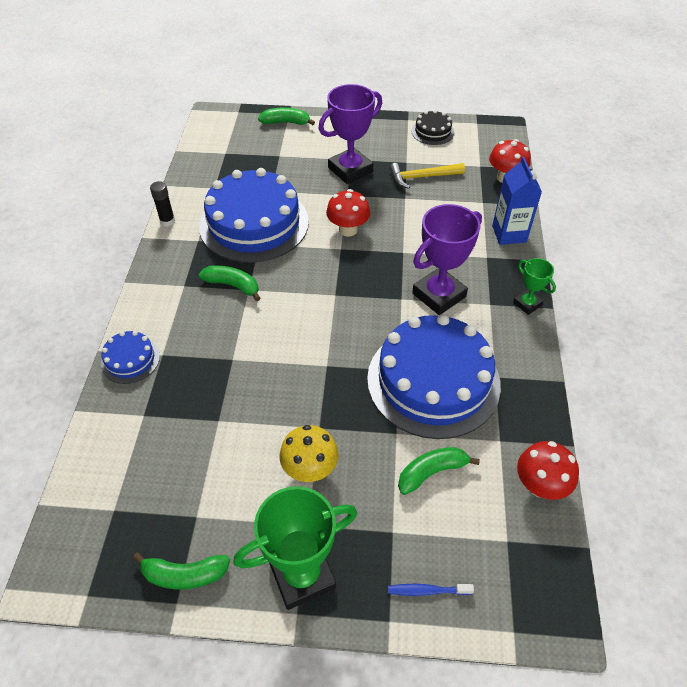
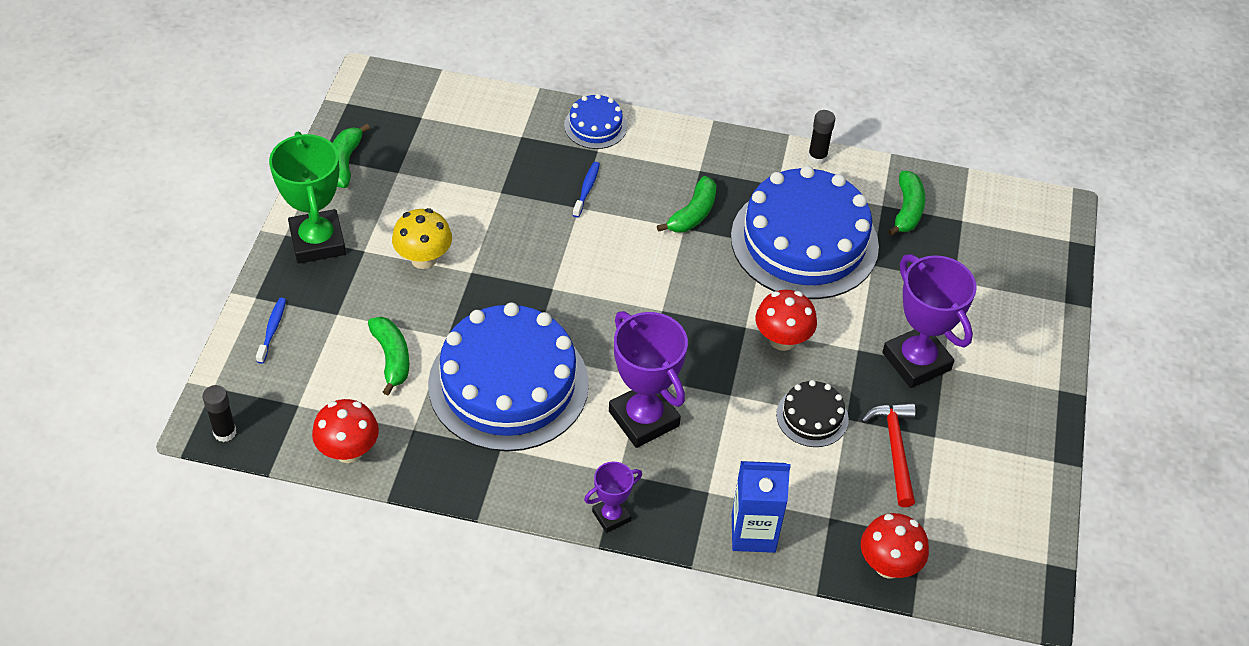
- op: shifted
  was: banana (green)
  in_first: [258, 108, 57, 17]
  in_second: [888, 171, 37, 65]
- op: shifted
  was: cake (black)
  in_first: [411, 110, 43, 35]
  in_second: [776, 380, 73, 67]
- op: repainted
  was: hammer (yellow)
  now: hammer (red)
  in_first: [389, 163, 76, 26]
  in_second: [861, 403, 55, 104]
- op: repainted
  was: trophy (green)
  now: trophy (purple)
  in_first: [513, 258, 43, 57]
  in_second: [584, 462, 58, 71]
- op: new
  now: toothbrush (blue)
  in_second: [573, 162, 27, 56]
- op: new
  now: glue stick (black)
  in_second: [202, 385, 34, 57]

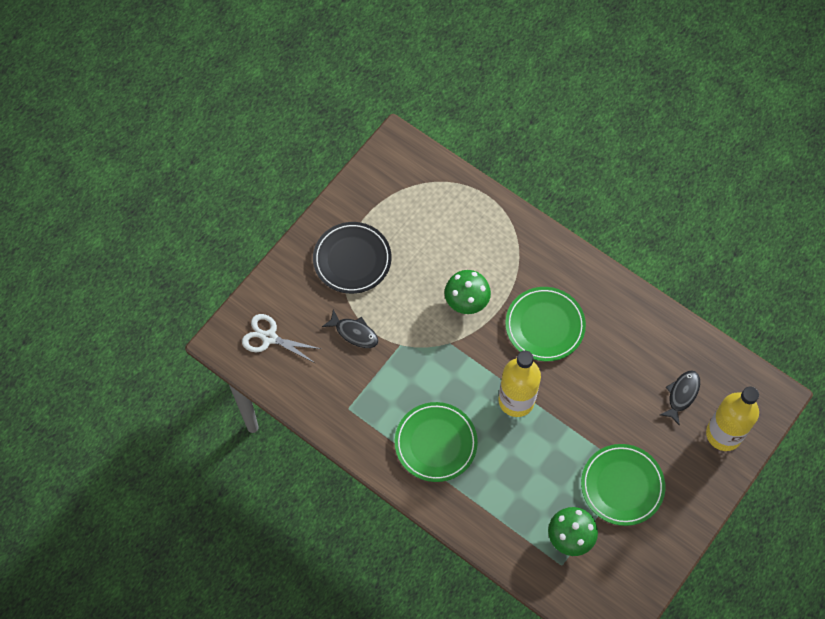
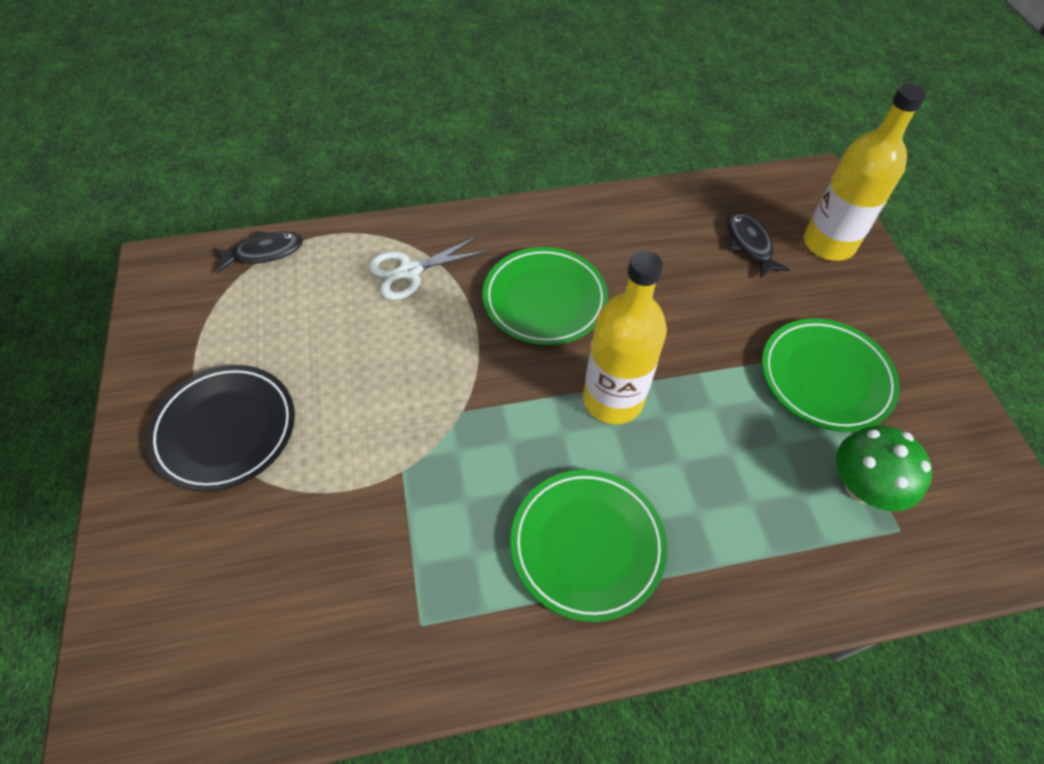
- op: gone
  was: mushroom (green)
  in_first: [444, 270, 47, 44]
- op: shifted
  was: fish (black)
  in_first: [322, 310, 56, 38]
  in_second: [213, 231, 90, 42]
- op: shifted
  was: scissors (white)
  in_first: [242, 314, 79, 49]
  in_second: [368, 236, 121, 64]

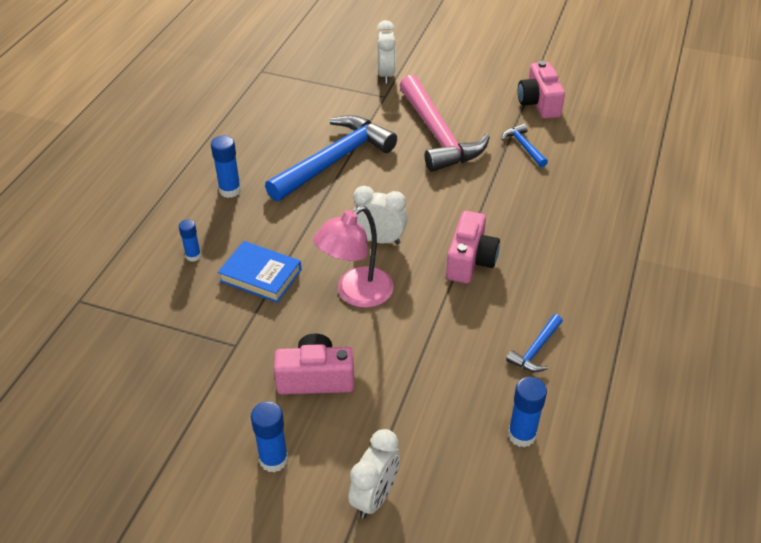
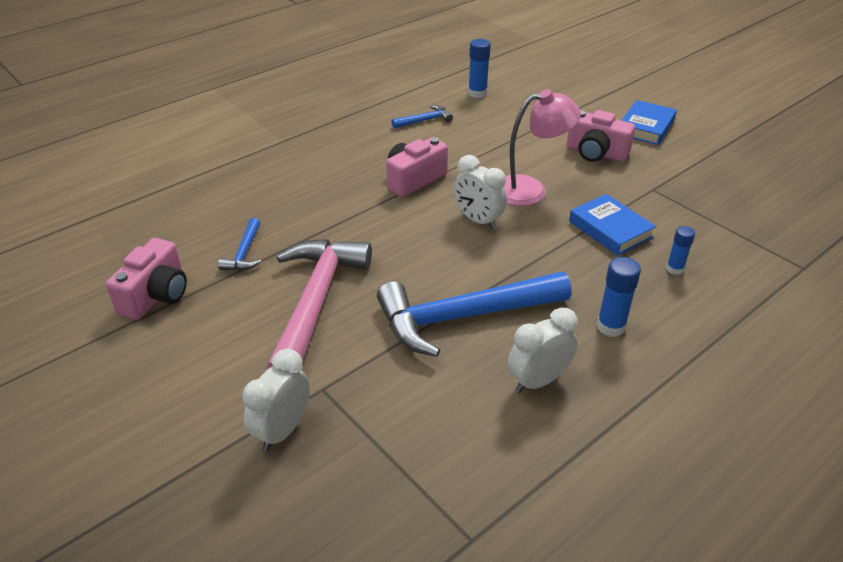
- op: swapped
  was: glue stick (blue)
  now: book (blue)
  in_first: [251, 402, 37, 71]
  in_second: [621, 100, 56, 45]
- op: shifted
  was: clock (white)
  in_first: [348, 429, 52, 90]
  in_second: [508, 308, 70, 85]

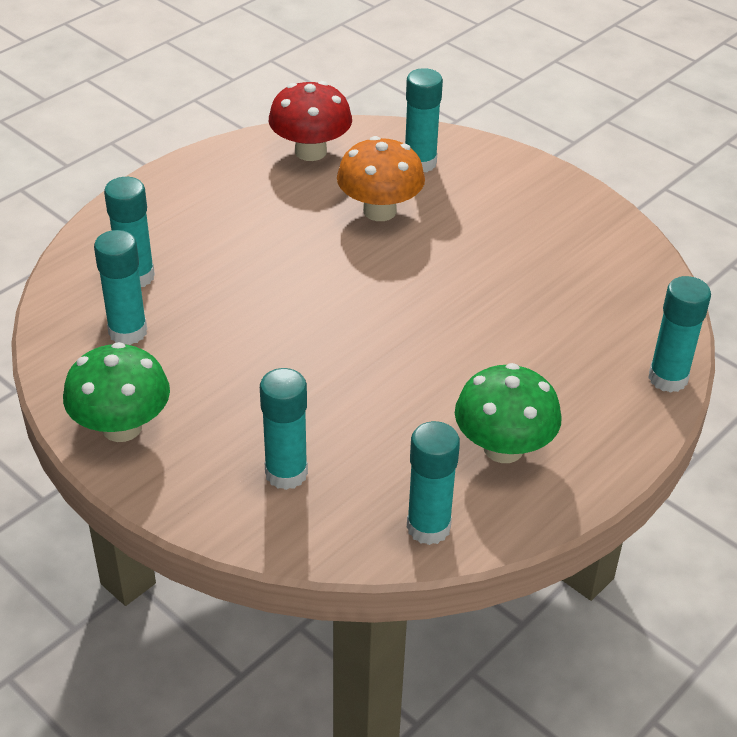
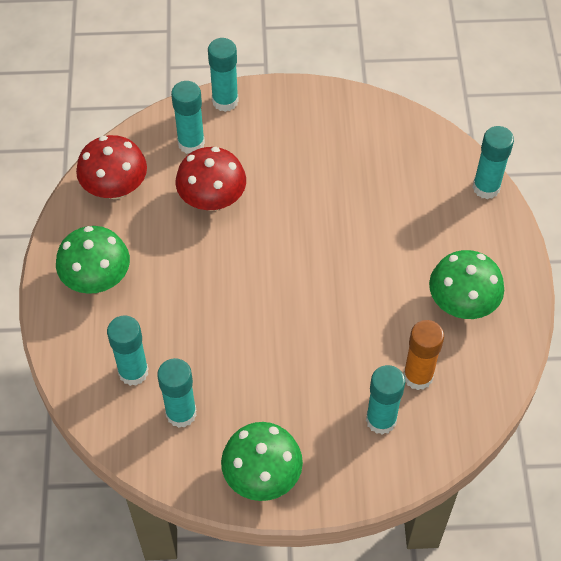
- op: repainted
  was: mushroom (orange)
  now: mushroom (red)
  in_first: [337, 136, 88, 85]
  in_second: [176, 147, 70, 64]
- op: shifted
  was: glue stick (turquoise)
  in_first: [407, 421, 53, 124]
  in_second: [208, 38, 31, 74]
- op: new
  now: mushroom (green)
  in_second: [56, 226, 74, 68]
- op: new
  now: glue stick (orange)
  in_second: [403, 320, 41, 70]

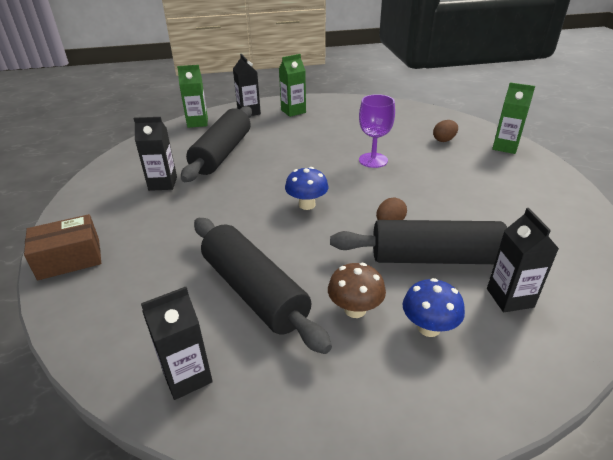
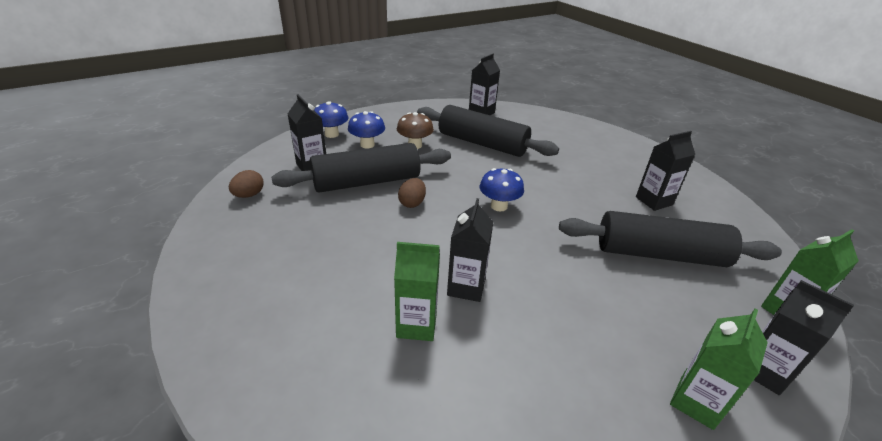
- op: shifted
  was: carton (green)
  in_first: [492, 82, 43, 72]
  in_second: [394, 242, 46, 99]
- op: swapped
  was: goblet (purple)
  now: carton (black)
  in_first: [359, 94, 36, 74]
  in_second: [447, 198, 46, 104]
- op: rotated
  was: rolling pin (black)
  in_first: [181, 106, 71, 76]
  in_second: [559, 211, 223, 56]
  clockwise: -75
- op: shifted
  was: egg (brown)
  in_first: [433, 120, 25, 22]
  in_second: [229, 170, 35, 28]
- op: gone
  was: box (brown)
  in_first: [24, 214, 77, 66]
- op: new
  now: mushroom (blue)
  in_second: [314, 101, 35, 37]

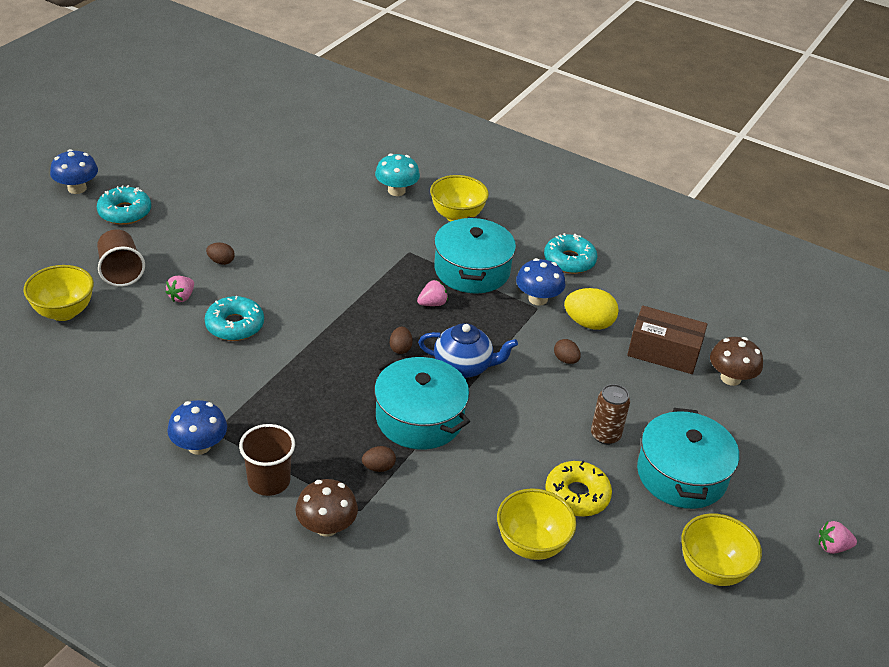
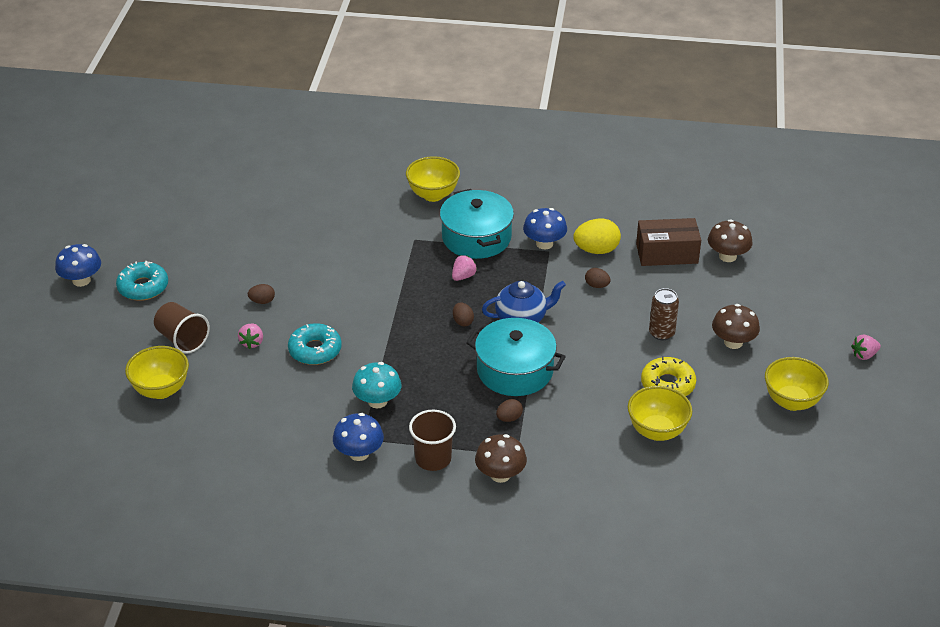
- op: shifted
  was: mushroom (turquoise)
  in_first: [375, 154, 45, 42]
  in_second: [352, 362, 49, 46]
- op: gone
  was: donut (turquoise)
  in_first: [544, 233, 53, 41]
- op: swapped
  was: pot (turquoise)
  now: mushroom (brown)
  in_first: [637, 408, 102, 101]
  in_second: [712, 304, 48, 45]

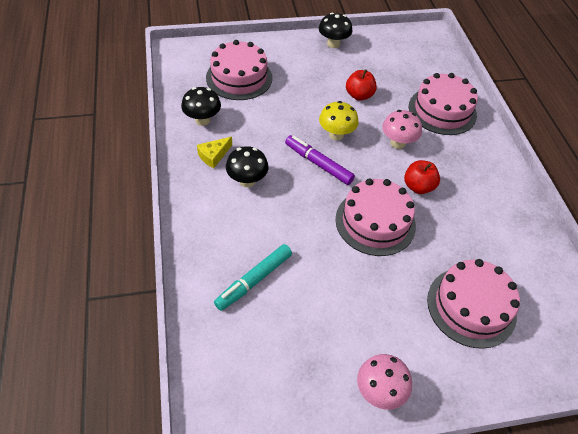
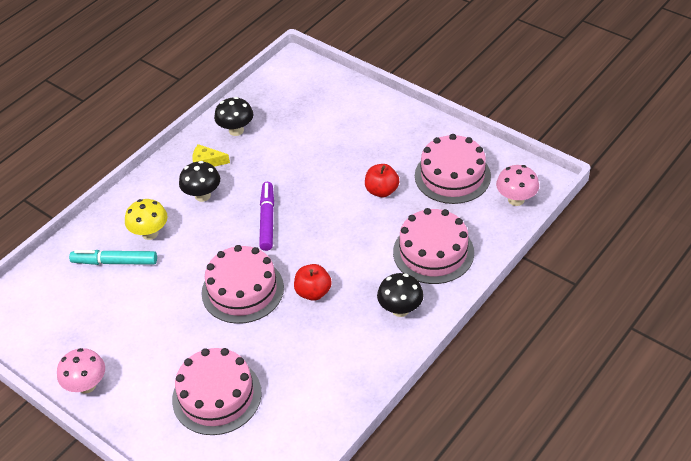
- op: shifted
  was: mushroom (black)
  in_first: [319, 13, 33, 35]
  in_second: [377, 273, 47, 44]
- op: shifted
  was: cake (pink)
  in_first: [206, 40, 66, 60]
  in_second: [415, 134, 76, 70]
- op: shifted
  was: mushroom (yellow)
  in_first: [319, 101, 39, 40]
  in_second: [125, 199, 42, 41]
- op: shifted
  was: mushroom (pink)
  in_first: [382, 110, 40, 39]
  in_second: [496, 165, 43, 41]

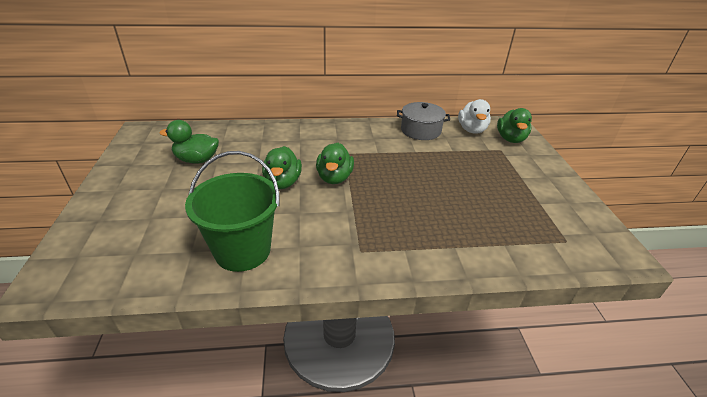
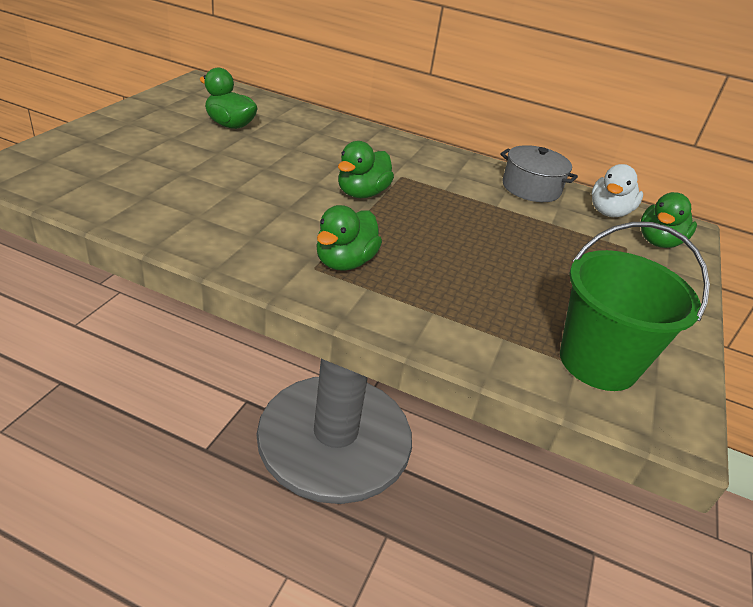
- op: shifted
  was: duck (green)
  in_first: [262, 146, 40, 43]
  in_second: [316, 205, 66, 66]
- op: shifted
  was: bucket (green)
  in_first: [185, 151, 94, 121]
  in_second: [560, 222, 150, 169]

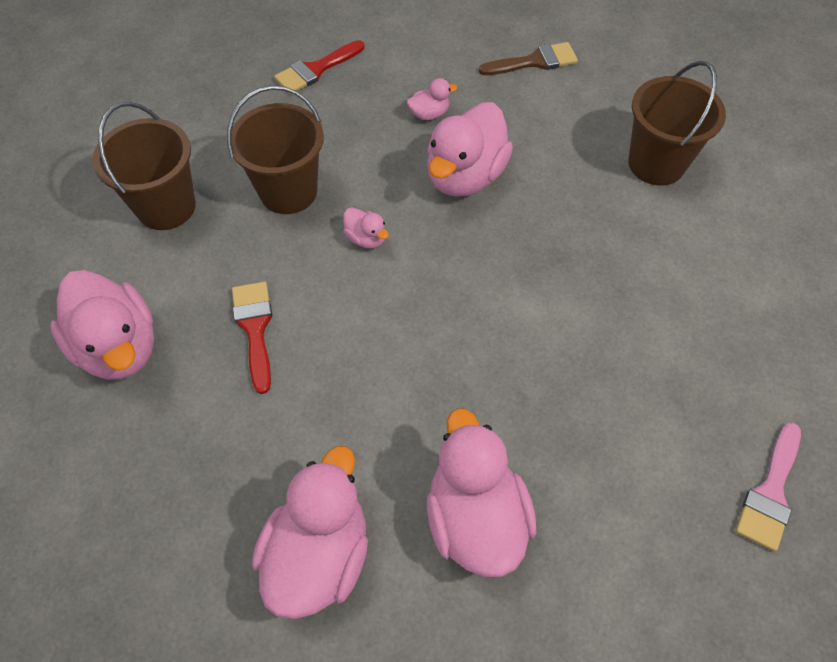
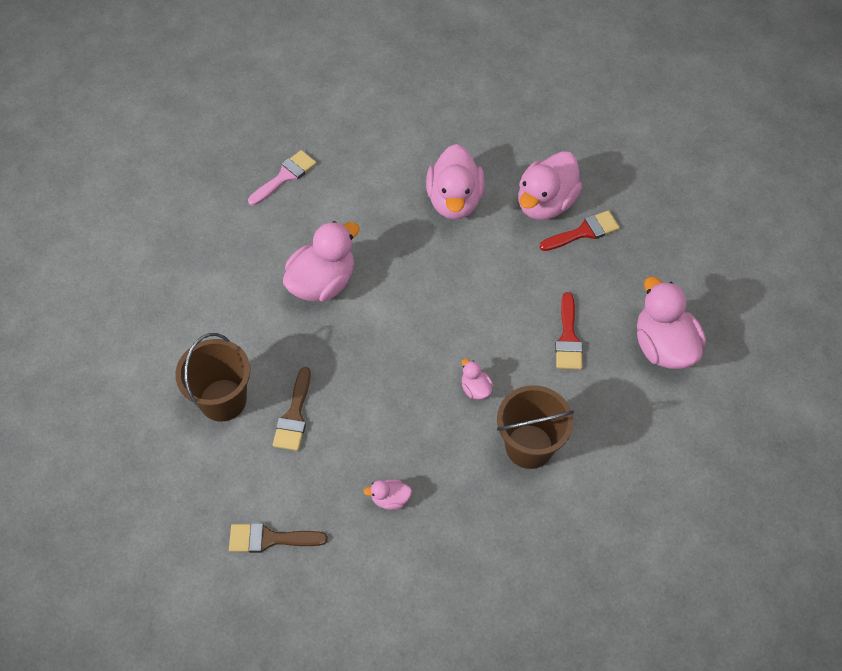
- op: shifted
  was: brush (red)
  in_first: [274, 40, 91, 54]
  in_second: [540, 210, 80, 41]
- op: gone
  was: bucket (brown)
  in_first: [92, 102, 104, 128]
- op: shifted
  was: duck (pink)
  in_first: [427, 102, 86, 94]
  in_second: [283, 221, 77, 81]
- op: new
  now: brush (brown)
  in_second: [273, 367, 38, 84]

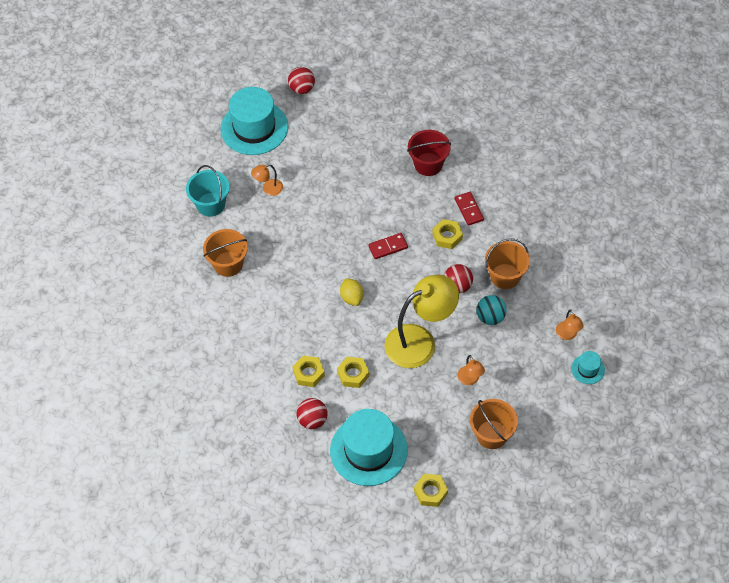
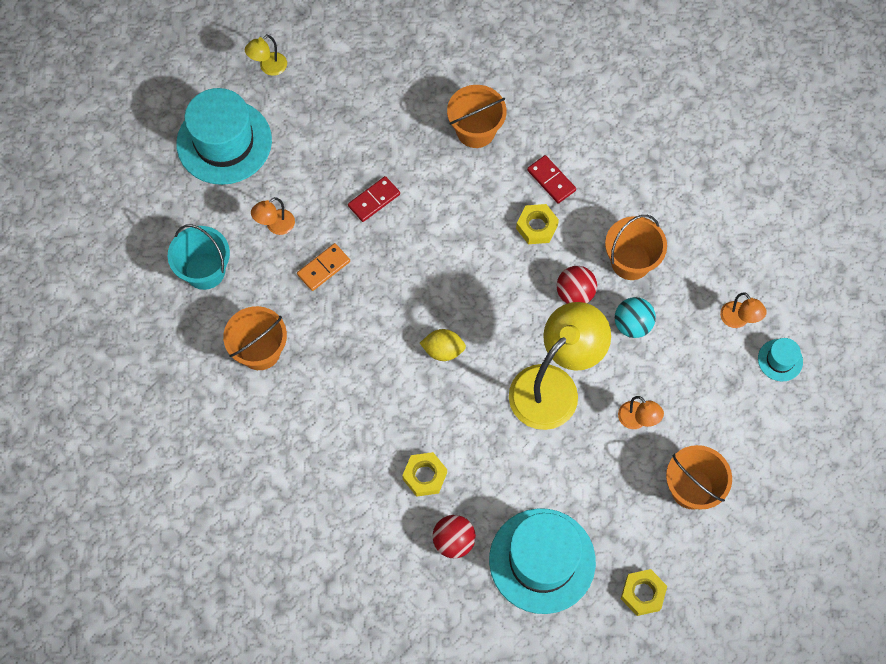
- op: swapped
  was: ball (red)
  now: lamp (yellow)
  in_first: [288, 67, 27, 27]
  in_second: [245, 35, 42, 41]
- op: repainted
  was: bucket (red)
  now: bucket (orange)
  in_first: [407, 130, 44, 46]
  in_second: [447, 85, 60, 63]
- op: shifted
  was: domino (red)
  in_first: [368, 233, 40, 26]
  in_second: [348, 176, 52, 46]
- op: rotated
  was: lemon (yellow)
  in_first: [340, 278, 24, 28]
  in_second: [420, 329, 46, 32]
  clockwise: -45
- op: gone
  was: nut (yellow)
  in_first: [337, 357, 32, 31]
- op: new
  now: domino (orange)
  in_second: [297, 243, 53, 48]

